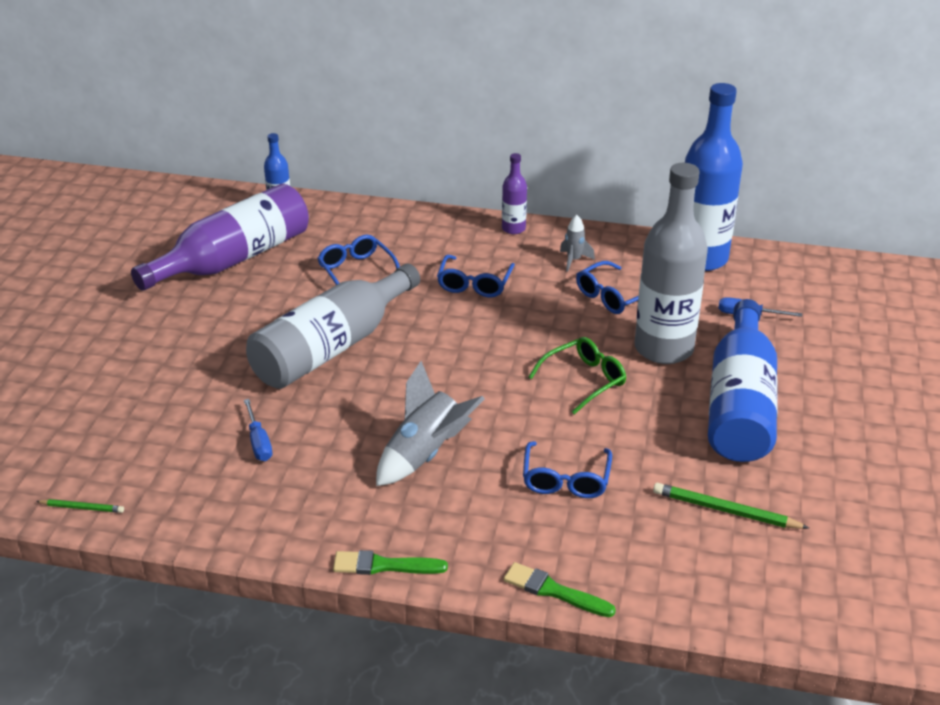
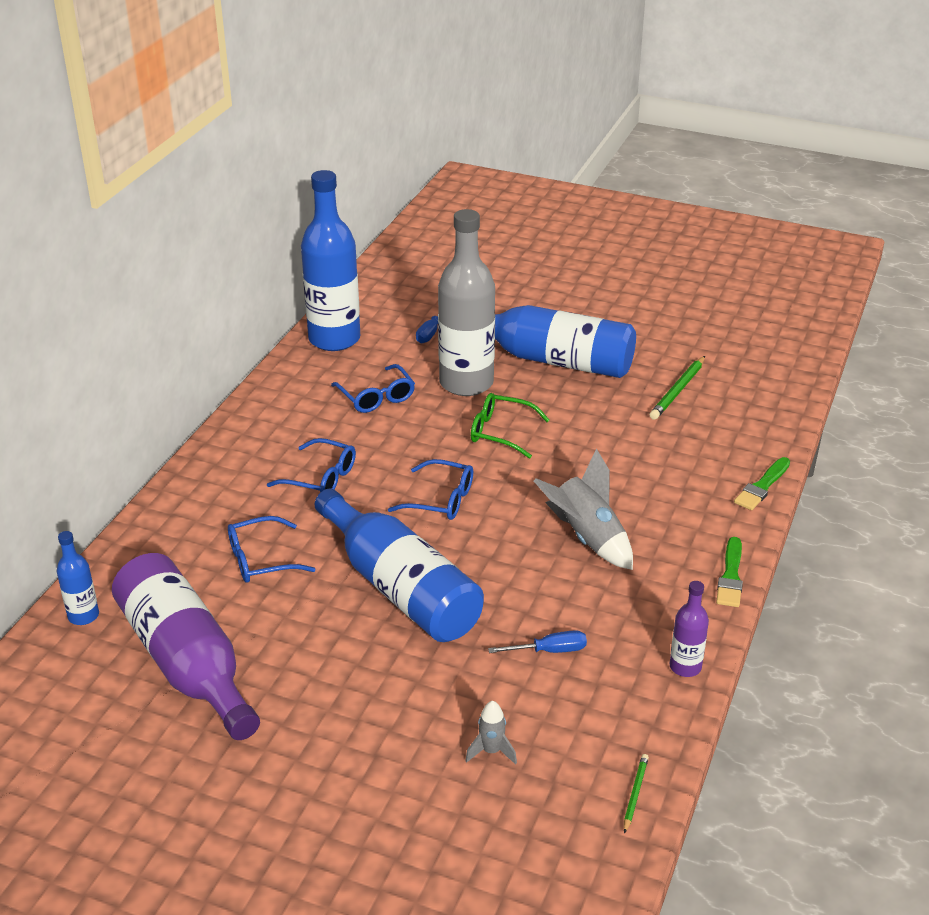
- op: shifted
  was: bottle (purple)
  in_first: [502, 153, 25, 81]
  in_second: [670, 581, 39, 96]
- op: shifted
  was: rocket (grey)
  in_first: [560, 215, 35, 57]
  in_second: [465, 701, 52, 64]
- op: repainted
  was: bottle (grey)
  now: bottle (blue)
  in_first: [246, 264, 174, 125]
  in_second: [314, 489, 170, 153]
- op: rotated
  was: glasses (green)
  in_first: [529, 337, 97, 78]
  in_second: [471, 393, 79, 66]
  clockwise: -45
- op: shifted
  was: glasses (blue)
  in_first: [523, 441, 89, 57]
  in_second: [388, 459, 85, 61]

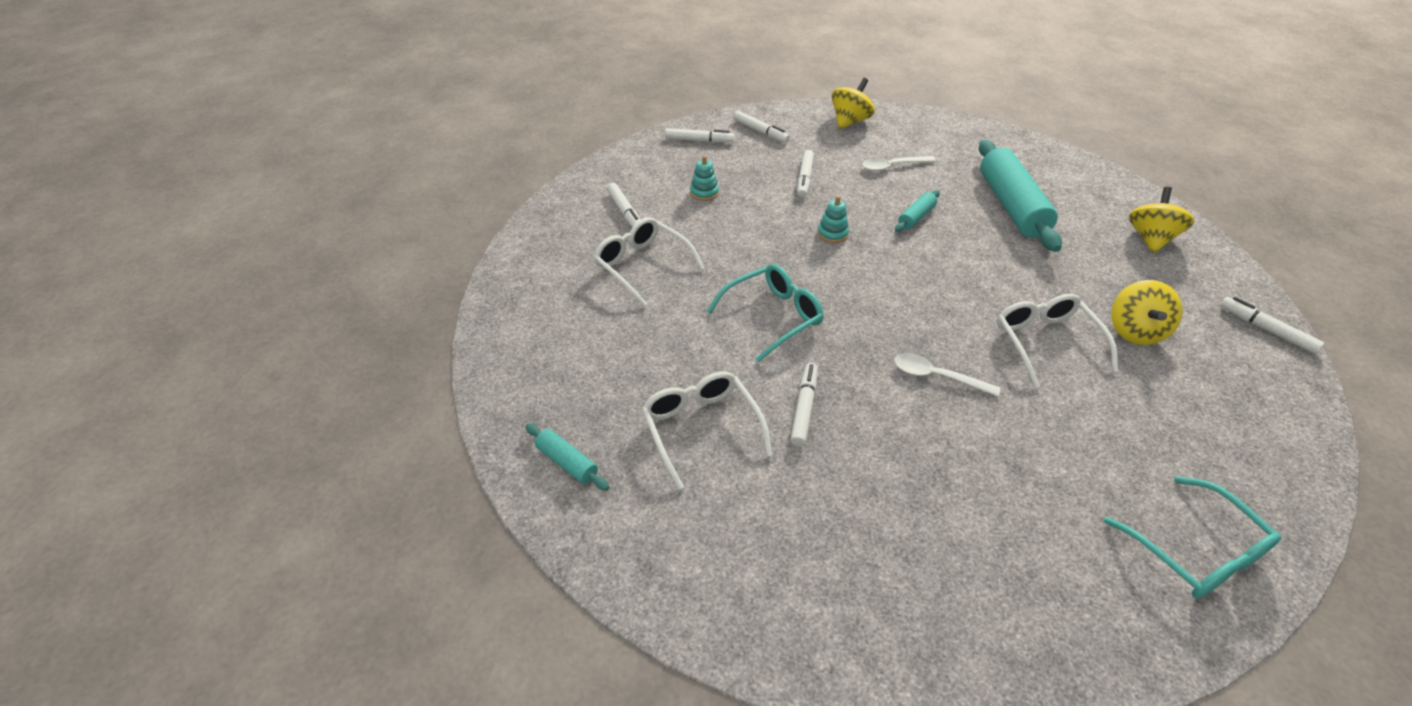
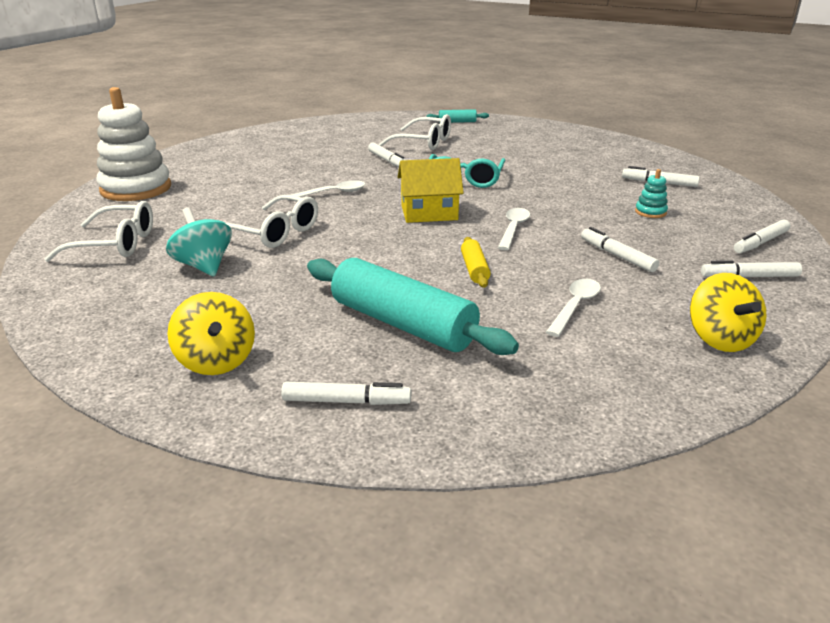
- op: repainted
  was: rolling pin (turquoise)
  now: rolling pin (yellow)
  in_first: [895, 190, 45, 42]
  in_second: [461, 237, 30, 51]
- op: swapped
  was: stacking toy (turquoise)
  now: spoon (white)
  in_first: [818, 196, 31, 47]
  in_second: [498, 208, 32, 42]
- op: shifted
  was: glasses (white)
  in_first: [593, 217, 112, 89]
  in_second: [44, 201, 109, 61]
- op: repainted
  was: spinning top (yellow)
  now: spinning top (turquoise)
  in_first: [1111, 280, 72, 65]
  in_second: [166, 207, 66, 69]
- op: shifted
  was: marker (white)
  in_first: [1220, 297, 104, 57]
  in_second: [281, 382, 130, 23]
- op: swapped
  was: glasses (turquoise)
  now: stacking toy (white)
  in_first: [1104, 476, 177, 122]
  in_second: [97, 87, 74, 114]
- op: new
  now: house (yellow)
  in_second: [398, 158, 66, 65]

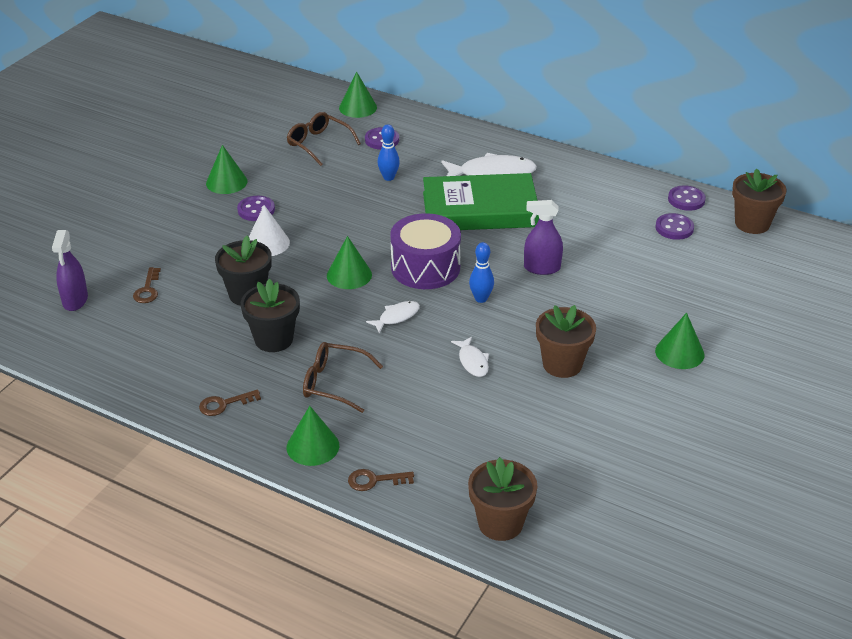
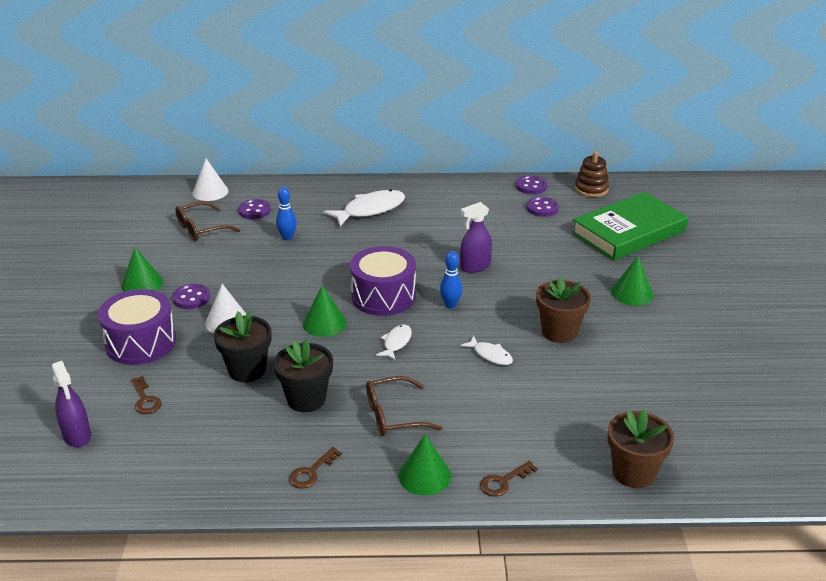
- op: repainted
  was: cone (green)
  now: cone (white)
  in_first: [339, 72, 38, 46]
  in_second: [192, 159, 37, 42]
- op: rotated
  was: glasses (brown)
  in_first: [287, 112, 74, 54]
  in_second: [175, 202, 65, 39]
  clockwise: -45
- op: swapped
  was: flower pot (brown)
  now: stacking toy (brown)
  in_first: [732, 169, 55, 65]
  in_second: [575, 151, 34, 46]
- op: shifted
  was: book (green)
  in_first: [423, 173, 116, 57]
  in_second: [572, 192, 116, 68]
- op: new
  now: drum (purple)
  in_second: [98, 289, 78, 76]

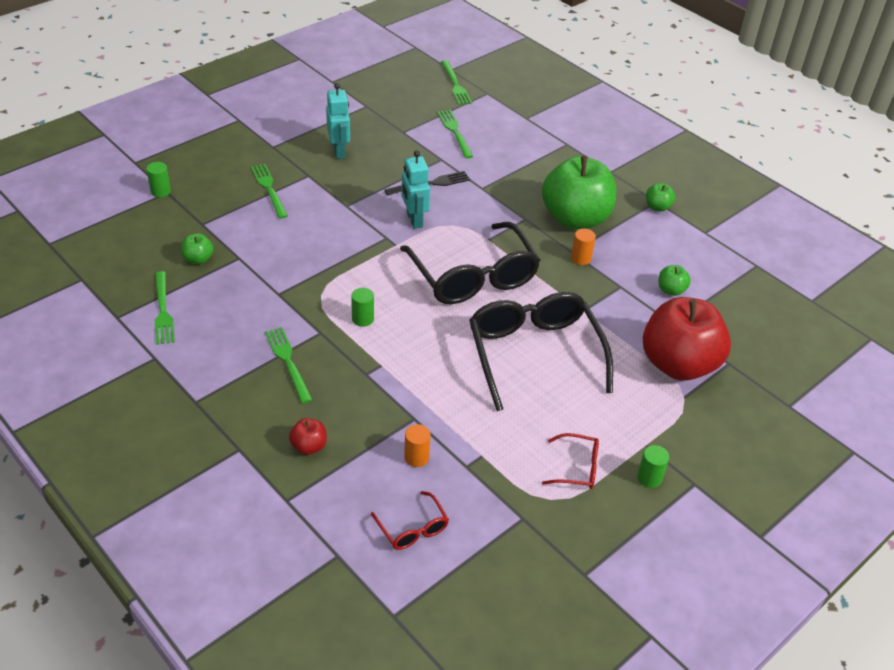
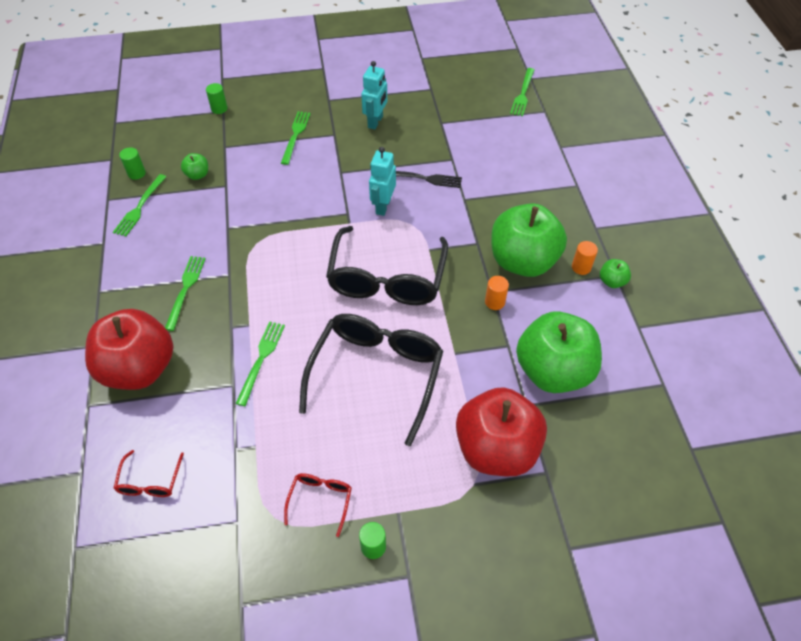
- op: shifted
  was: fork (green)
  in_first: [437, 110, 36, 48]
  in_second: [235, 321, 50, 85]
- op: scaled
  was: apple (green)
  in_first: [659, 265, 32, 31]
  in_second: [516, 311, 86, 82]
  ratio: 2.48
- op: shifted
  was: cylinder (green)
  in_first: [351, 288, 23, 39]
  in_second: [119, 147, 27, 33]
- op: scaled
  was: apple (red)
  in_first: [289, 418, 38, 37]
  in_second: [85, 309, 88, 81]
  ratio: 2.48
- op: shifted
  was: cylinder (orange)
  in_first: [404, 424, 27, 43]
  in_second: [572, 241, 26, 34]
- op: rotated
  was: glasses (red)
  in_first: [542, 433, 57, 56]
  in_second: [284, 473, 68, 64]
  clockwise: -120

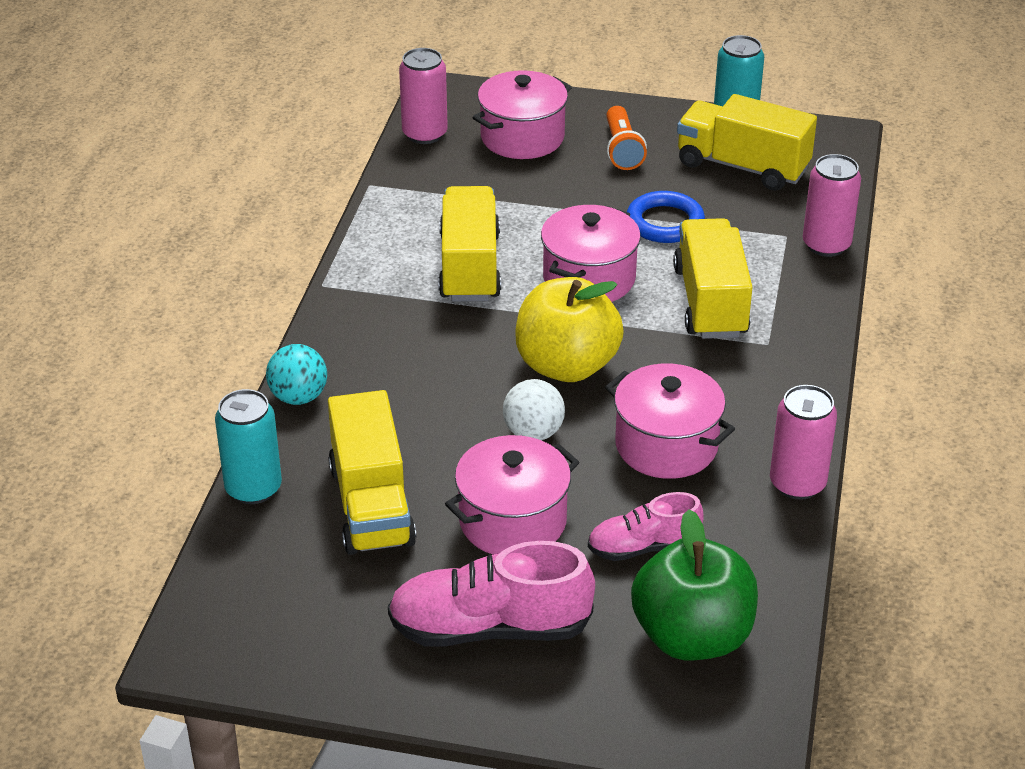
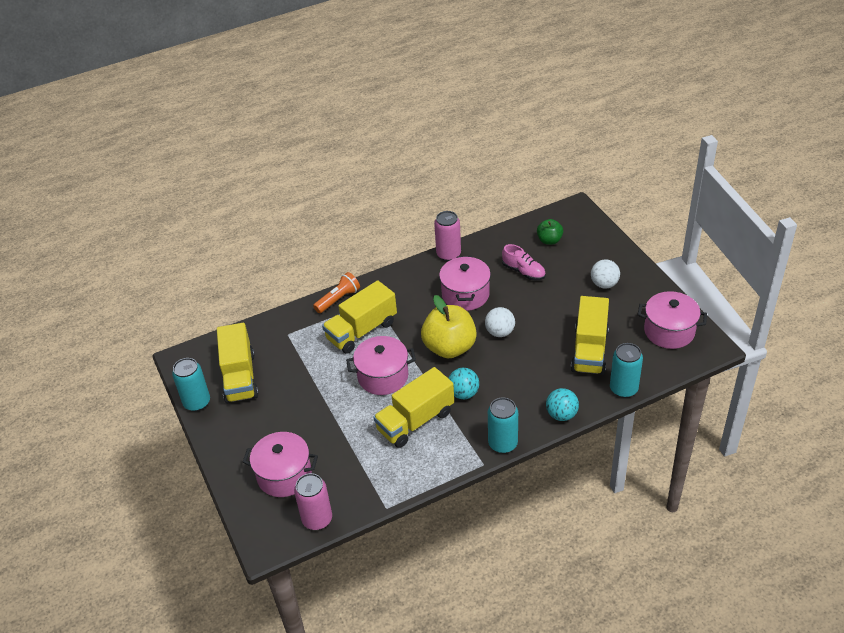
- op: shifted
  was: flashlight (orange)
  in_first: [606, 106, 41, 64]
  in_second: [313, 272, 47, 41]
- op: gone
  was: can (pink)
  in_first: [803, 154, 58, 103]
- op: gone
  was: ring (blue)
  in_first: [627, 191, 78, 52]
- op: rotated
  was: truck (yellow)
  in_first: [328, 390, 88, 165]
  in_second: [571, 296, 38, 79]
  clockwise: 150
- op: shifted
  was: pot (pink)
  in_first: [445, 435, 134, 120]
  in_second: [638, 291, 69, 58]
- op: scaled
  was: apple (green)
  in_first: [631, 510, 127, 150]
  in_second: [537, 219, 26, 26]
  ratio: 0.53
- op: swapped
  was: shoe (pink)
  now: ball (white)
  in_first: [388, 541, 207, 106]
  in_second: [591, 259, 29, 29]
- op: new
  now: ball (turquoise)
  in_second: [448, 368, 31, 31]
- op: new
  now: can (turquoise)
  in_second: [488, 397, 30, 56]

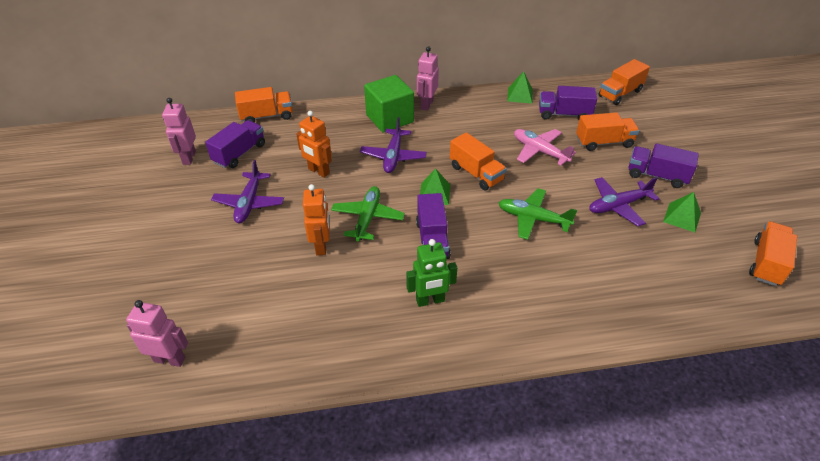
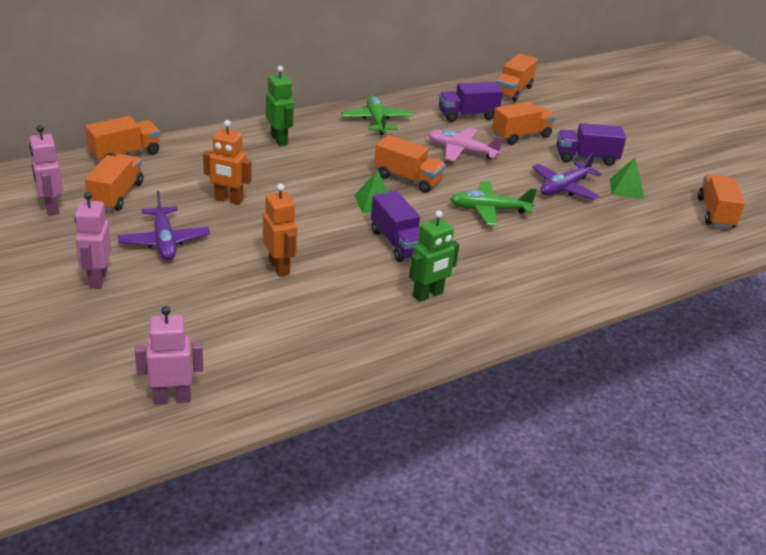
- op: shifted
  was: robot (pink)
  in_first: [417, 46, 22, 65]
  in_second: [74, 192, 37, 96]
- op: gone
  was: pyramid (green)
  in_first: [507, 71, 26, 33]
- op: swapped
  was: cube (green)
  now: robot (green)
  in_first: [364, 75, 50, 58]
  in_second: [266, 66, 28, 80]
- op: gone
  was: plane (purple)
  in_first: [360, 117, 67, 56]
- op: repainted
  was: truck (purple)
  now: truck (orange)
  in_first: [205, 120, 60, 48]
  in_second: [85, 154, 58, 57]
- op: shifted
  was: plane (green)
  in_first: [331, 186, 74, 55]
  in_second: [341, 95, 72, 40]

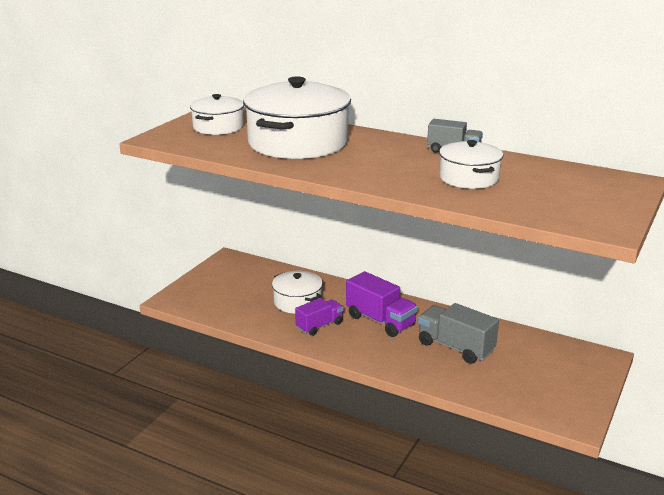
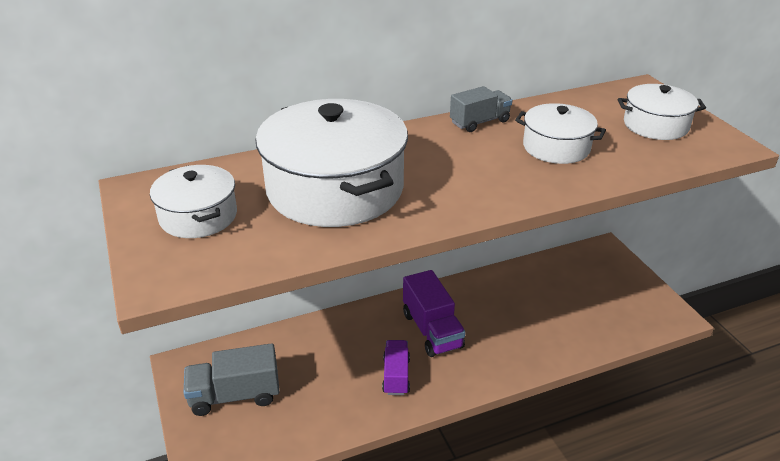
- op: shifted
  was: pot (white)
  in_first: [272, 271, 51, 43]
  in_second: [618, 84, 88, 56]
- op: rotated
  was: truck (purple)
  in_first: [346, 271, 72, 66]
  in_second: [403, 270, 63, 87]
  clockwise: 75
- op: shifted
  was: truck (grey)
  in_first: [418, 303, 81, 61]
  in_second: [183, 343, 97, 73]

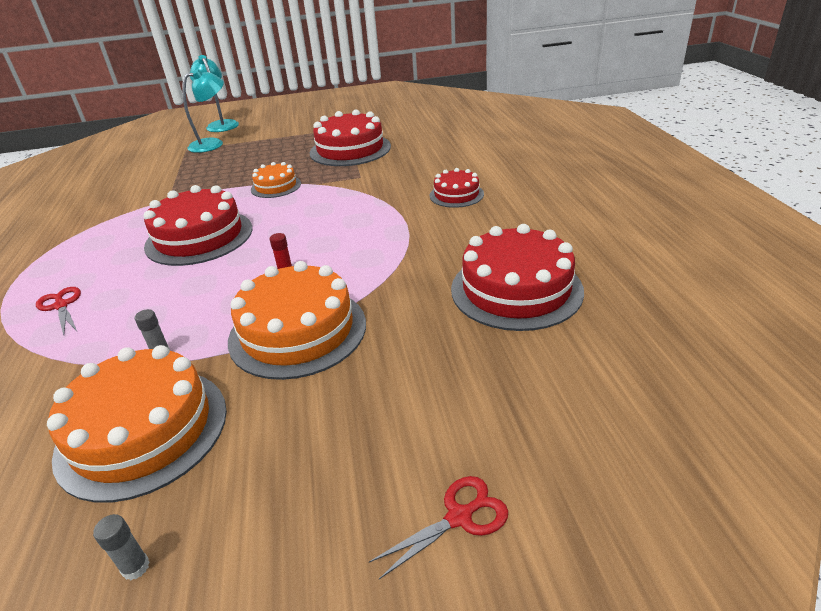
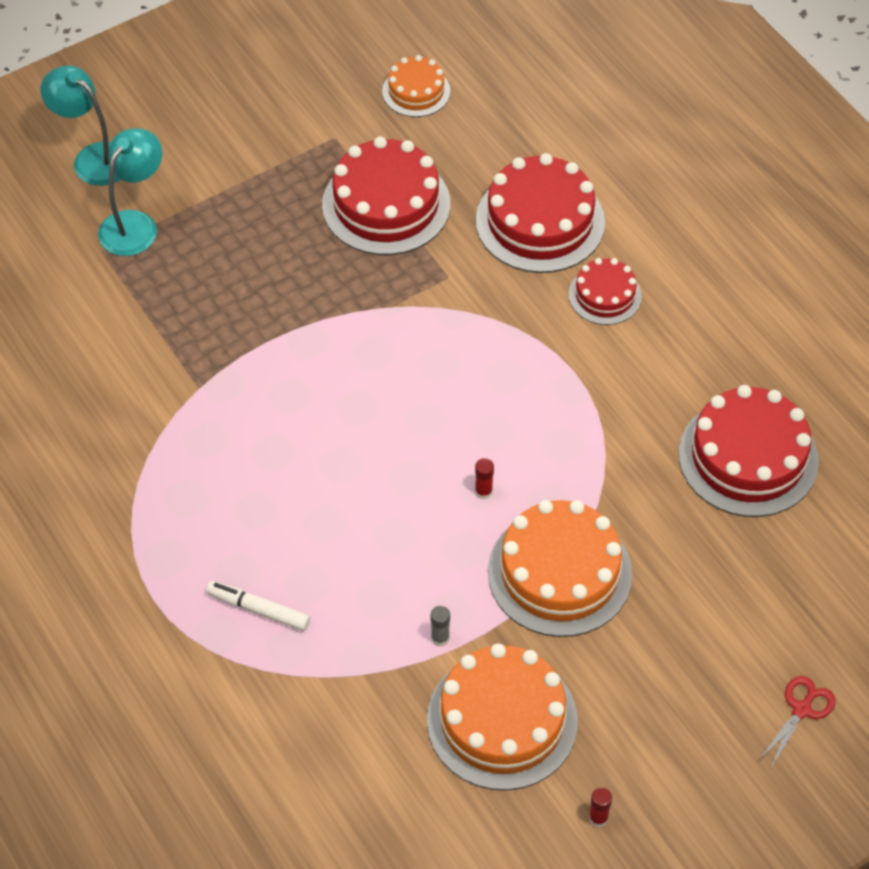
- op: shifted
  was: cake (orange)
  in_first: [251, 162, 50, 36]
  in_second: [382, 55, 68, 62]
- op: shifted
  was: cake (red)
  in_first: [144, 185, 108, 81]
  in_second: [476, 153, 129, 120]
- op: swapped
  was: scissors (red)
  now: marker (white)
  in_first: [36, 287, 45, 49]
  in_second: [206, 581, 104, 50]
- op: repainted
  was: glue stick (grey)
  now: glue stick (red)
  in_first: [93, 514, 57, 66]
  in_second: [589, 787, 23, 41]

